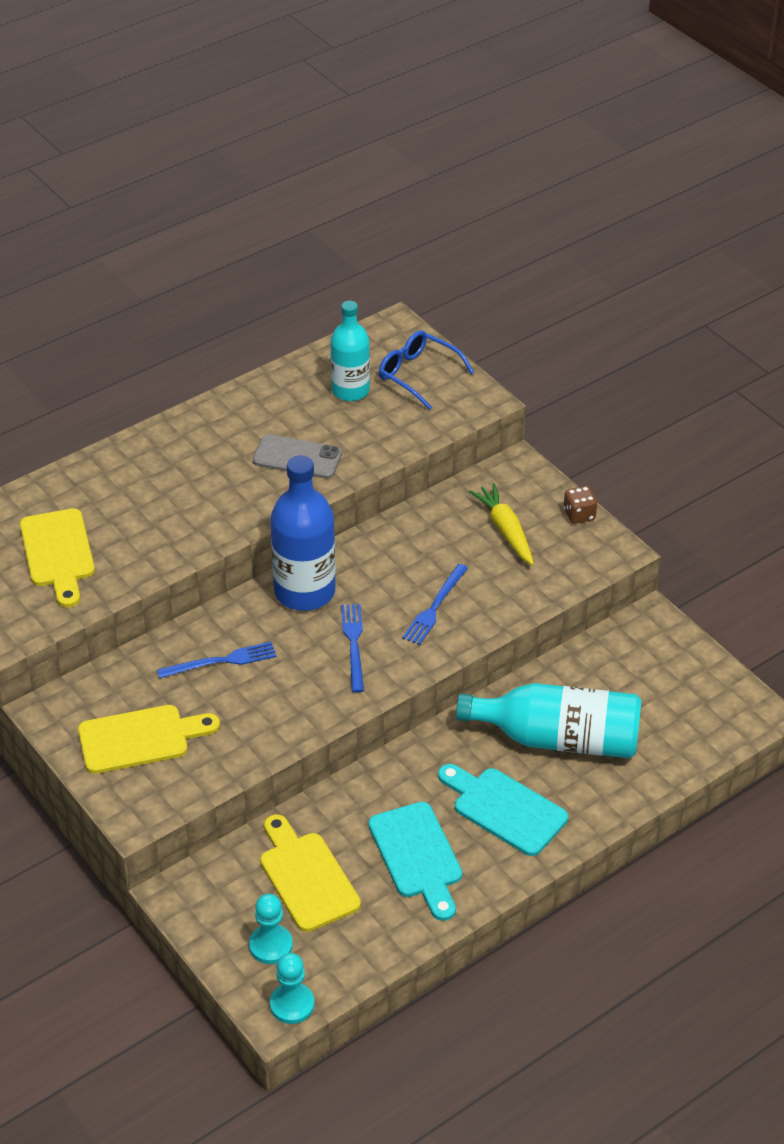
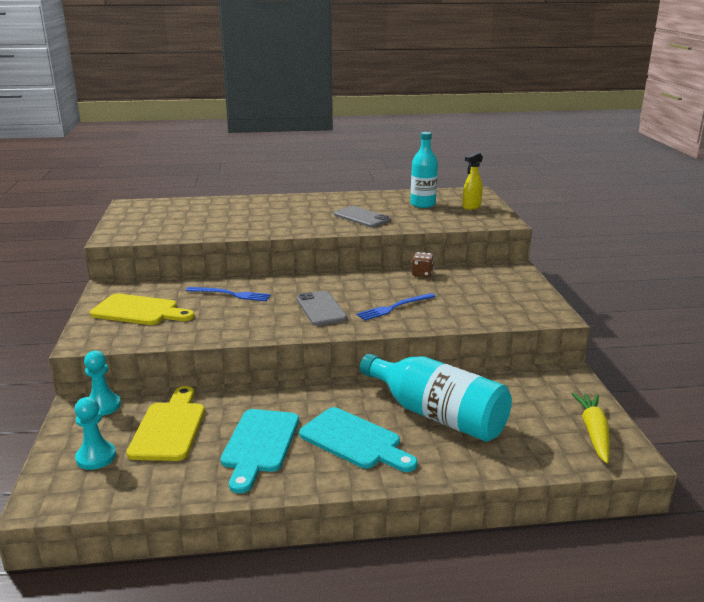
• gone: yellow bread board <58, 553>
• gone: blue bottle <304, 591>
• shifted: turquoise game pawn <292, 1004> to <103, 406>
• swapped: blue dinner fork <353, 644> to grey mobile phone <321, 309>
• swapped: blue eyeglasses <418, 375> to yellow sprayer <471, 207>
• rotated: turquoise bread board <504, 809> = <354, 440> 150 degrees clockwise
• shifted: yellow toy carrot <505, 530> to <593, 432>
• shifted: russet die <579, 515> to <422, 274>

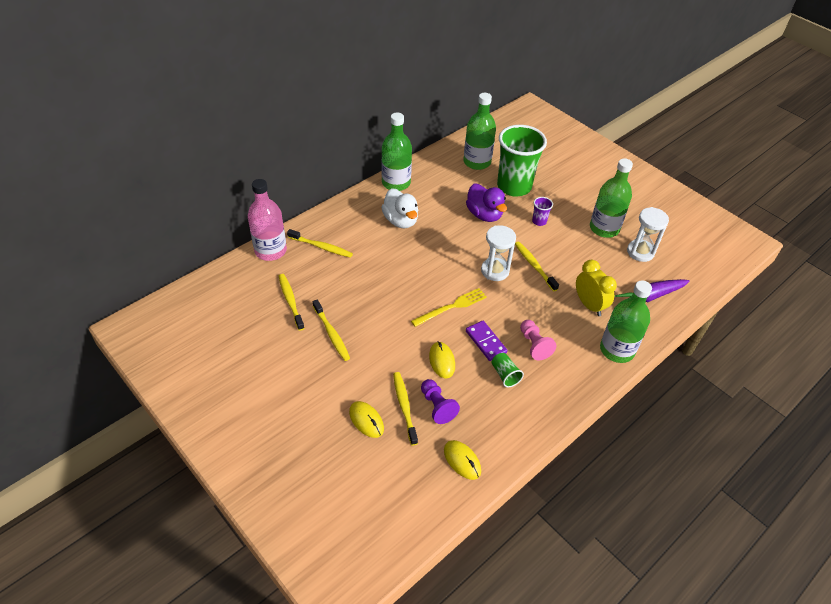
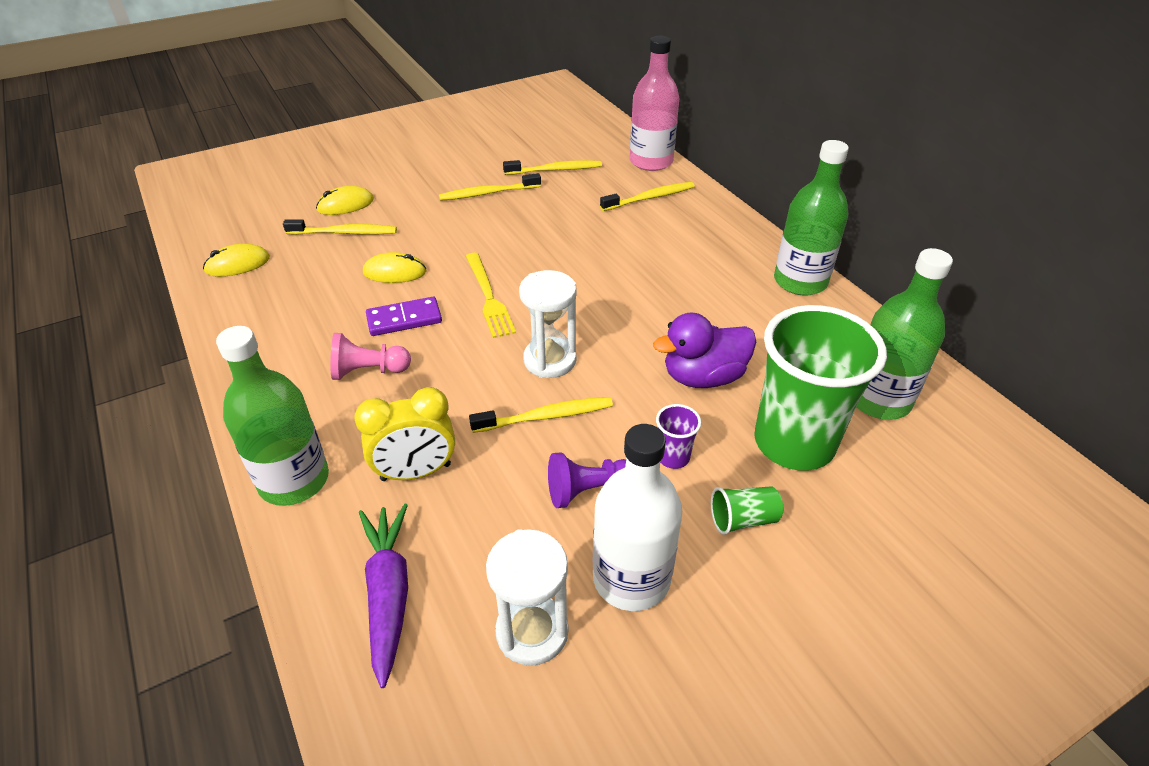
• rotated: yellow dental brush <321, 247> = <650, 198> 150 degrees counterclockwise
• gone: snow-white duck <400, 221>
• shifted: purple game pawn <437, 406> to <588, 491>
• shifted: leaf-green beaker <505, 375> to <743, 519>
• repainted: leaf-green bottle <604, 228> to snow-white bottle <631, 578>

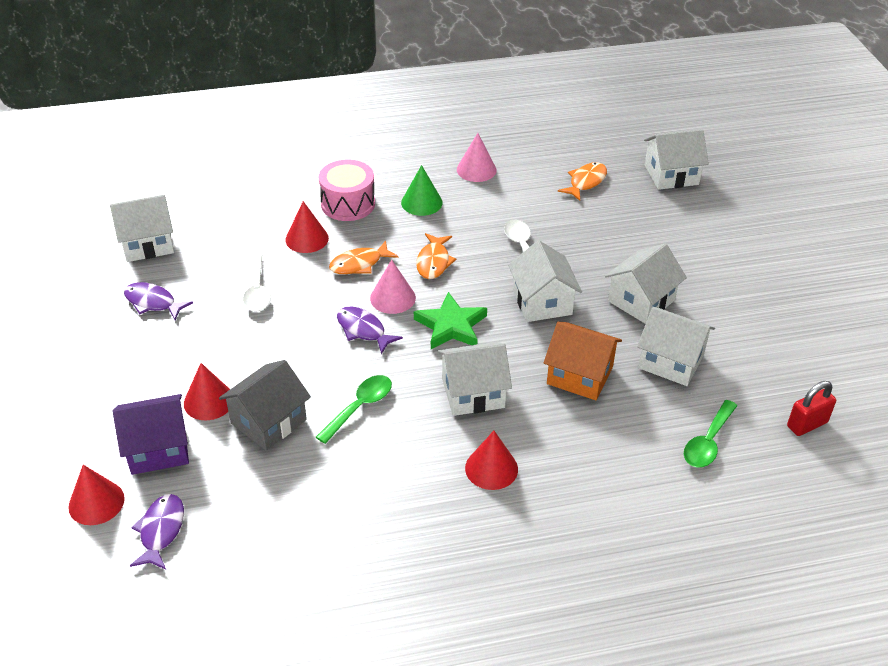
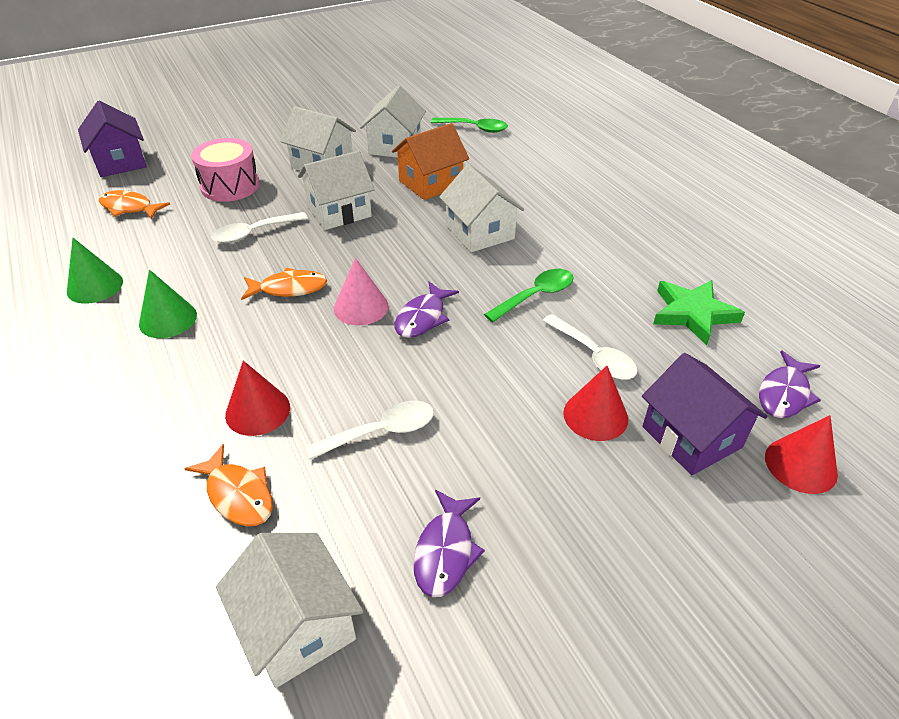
• rotated: purple fish figure <161, 531> = <784, 394> 45 degrees counterclockwise
• swapped: grey house <268, 421> to snow-white tablespoon <594, 355>
• rotated: leaf-green tablespoon <360, 407> = <536, 296> 120 degrees clockwise
• shifted: rose-pink snare drum <348, 204> to <230, 186>
• shifted: bright orange fish figure <359, 264> to <238, 495>
• shifted: leaf-green star shape <451, 326> to <692, 314>
• repainted: rose-pink cone shape <476, 169> to leaf-green cone shape <95, 286>
• gone: scarlet cone shape <491, 468>
• rotated: bright orange house <580, 375> = <430, 183> 45 degrees clockwise
• repainted: snow-white house <671, 175> to purple house <120, 162>
• gone: scarlet padlock <807, 424>

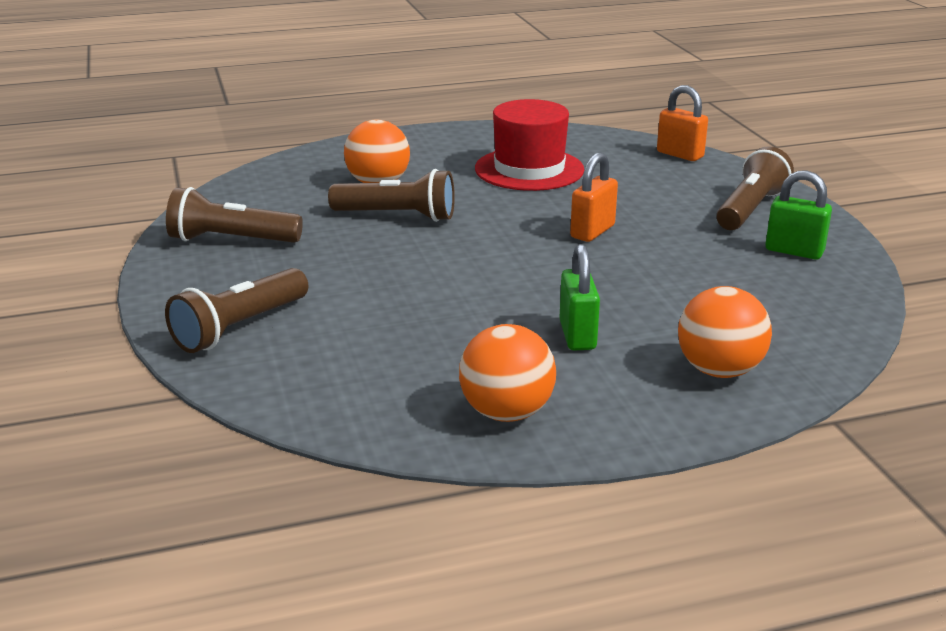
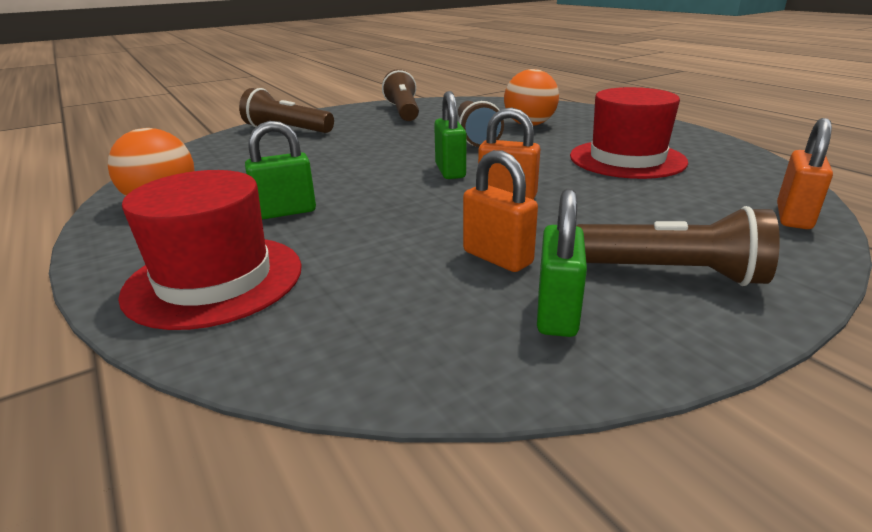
• swapped: bright orange ball <719, 370> to scarlet hat <214, 280>
• new: leaf-green padlock <450, 171>
• new: bright orange padlock <497, 258>

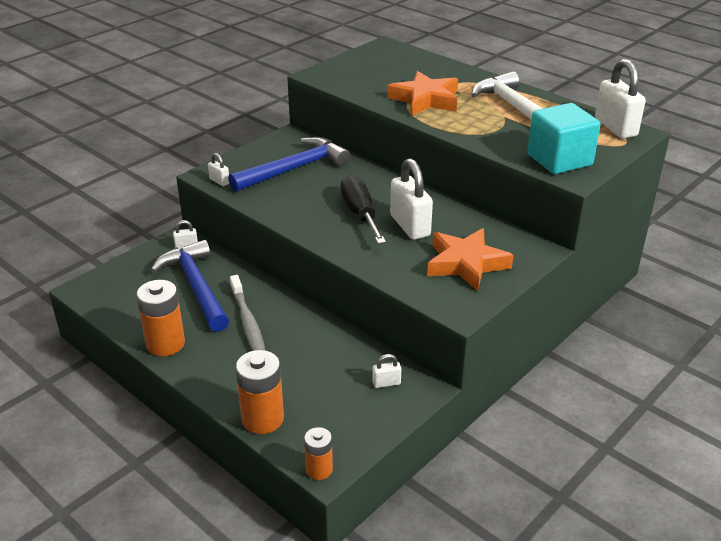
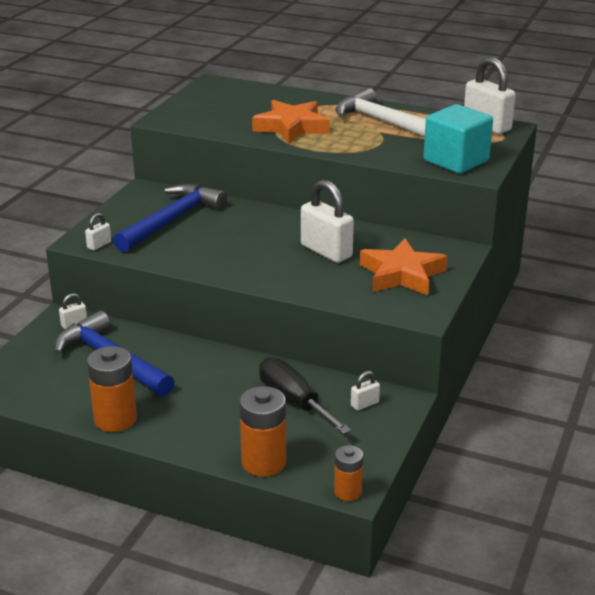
• rotated: snow-white padlock <219, 181> = <99, 245> 75 degrees counterclockwise
• gone: grey dental brush <248, 322>
• shifted: ebony screwdriver <360, 214> to <294, 401>

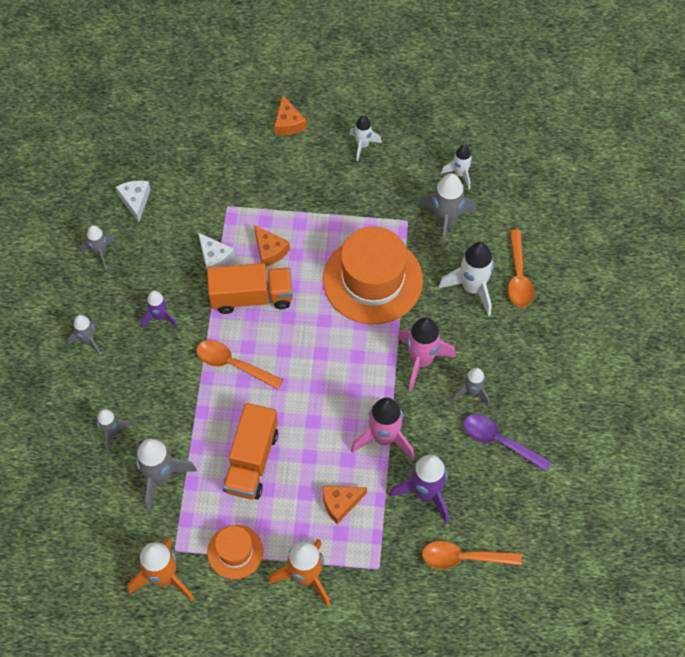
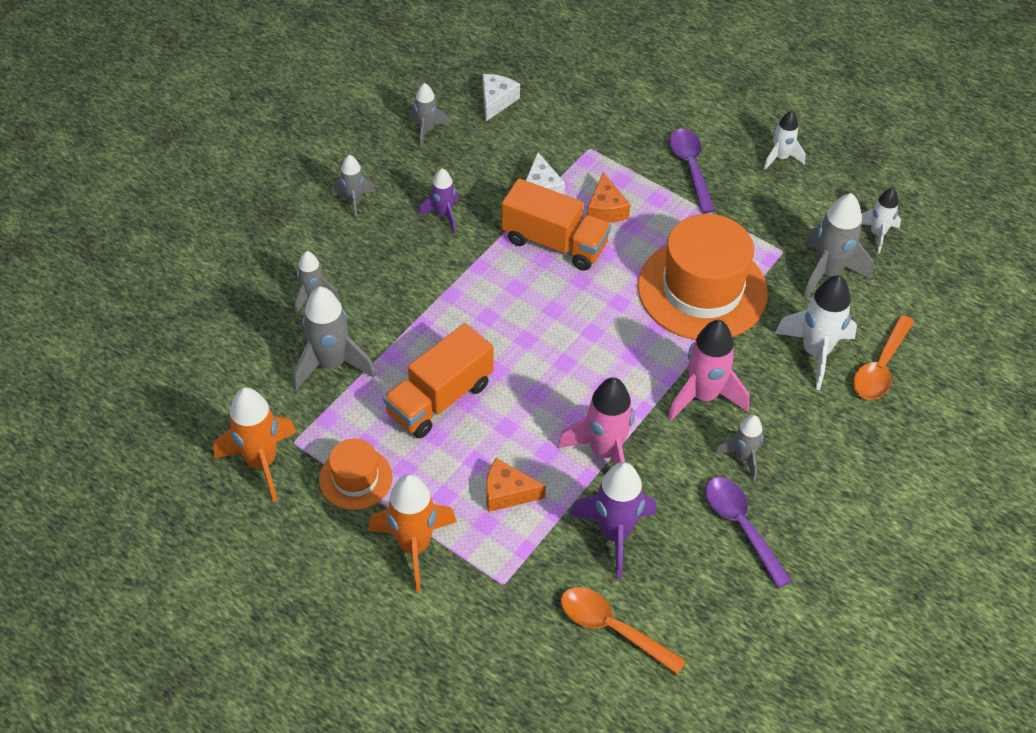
• gone: bright orange tablespoon <233, 364>
• gone: bright orange piece of cheese <288, 123>
• new: purple tablespoon <690, 168>

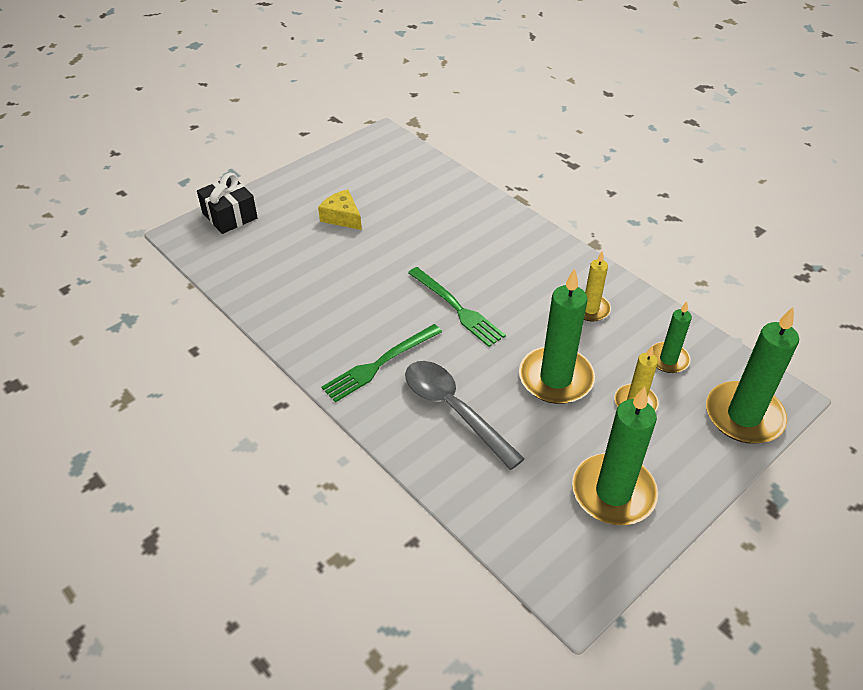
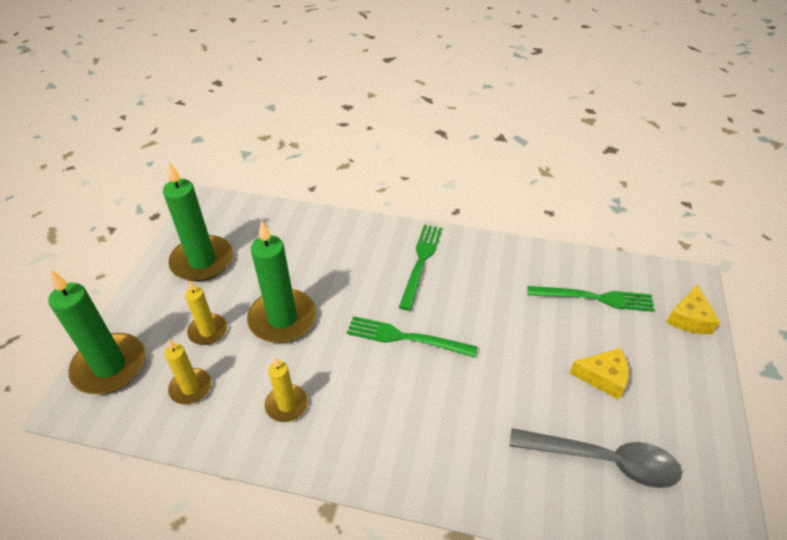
• swapped: ebony present <229, 216> to yellow piece of cheese <689, 318>
• shifted: grey tablespoon <454, 410> to <603, 460>
• repainted: leaf-green pillar candle <668, 359> to yellow pillar candle <191, 388>
• new: leaf-green dinner fork <595, 298>

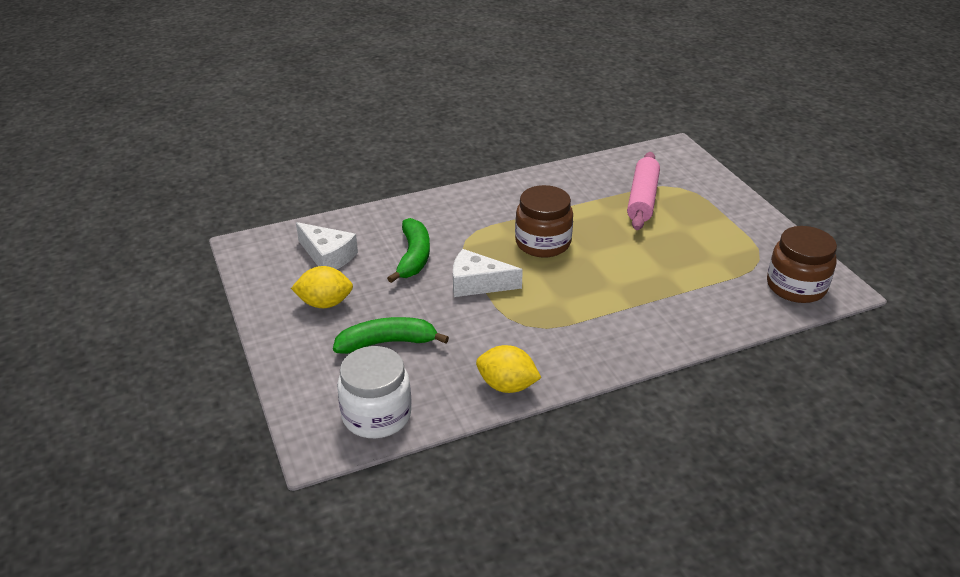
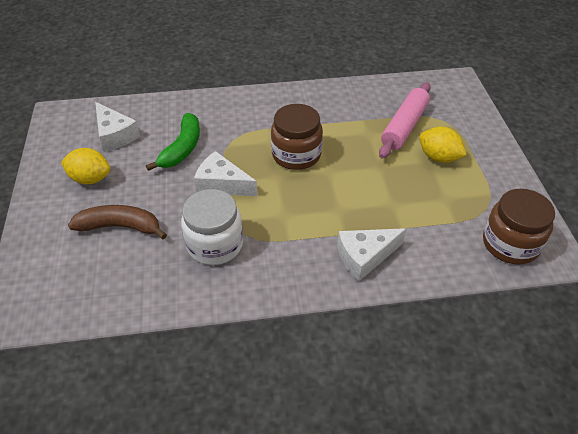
• repainted: leaf-green banana <387, 343> to russet banana <120, 226>
• shifted: snow-white preserve jar <376, 415> to <215, 244>
• shifted: yellow toy lemon <507, 386> to <438, 157>
• new: snow-white piece of cheese <365, 257>

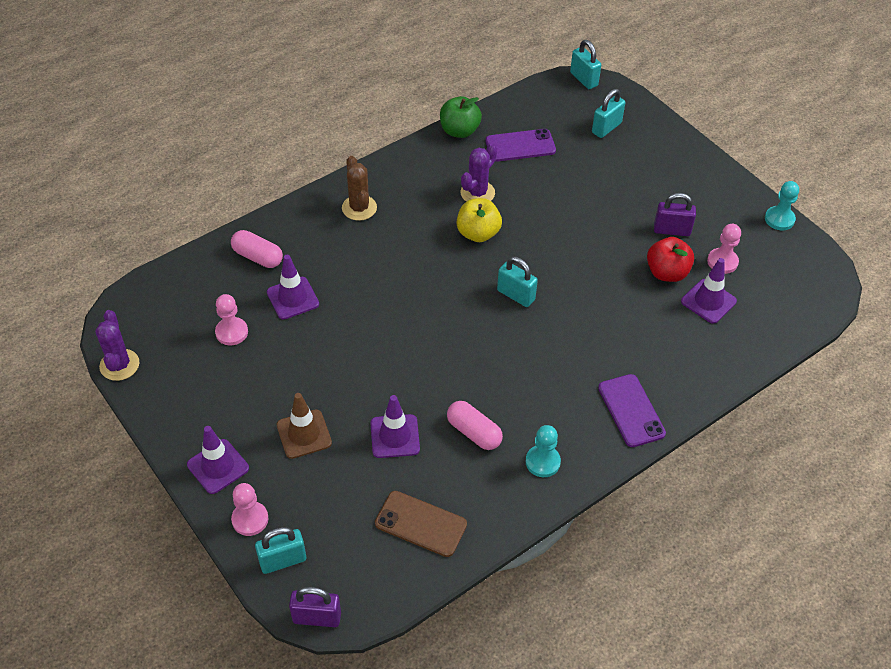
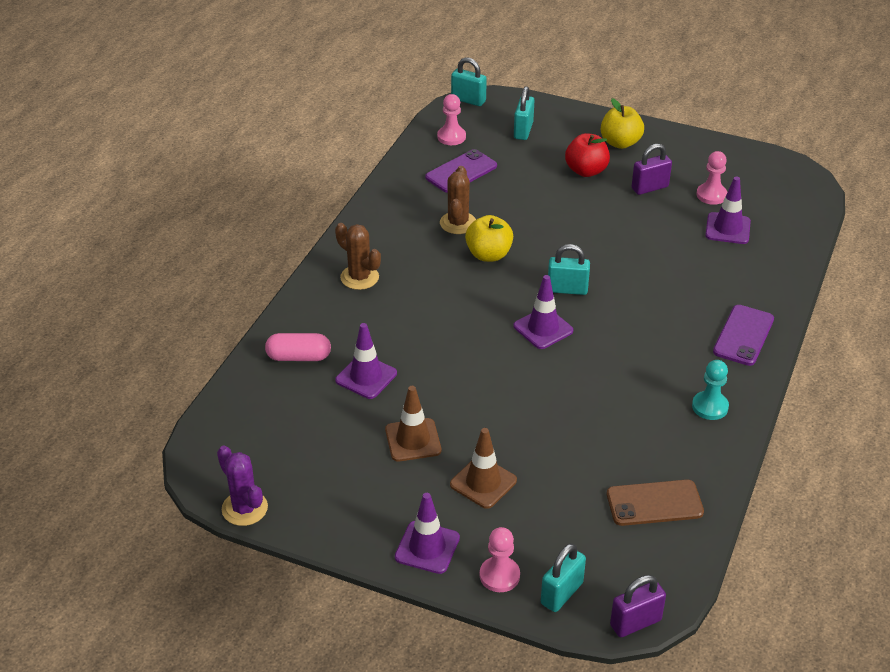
• shifted: rose-pink game pawn <232, 332> to <451, 137>
• shifted: purple safety cone <395, 436> to <543, 328>
• gone: leaf-green apple fruit <459, 131>
• gone: rose-pink pill <474, 432>
• repainted: purple cactus <477, 193> to russet cactus <458, 223>
• rotated: purple mobile phone <631, 410> = <743, 335> 75 degrees clockwise
• shifted: scarlet apple fruit <667, 273> to <586, 171>
• gone: turquoise game pawn <779, 219>
• new: russet safety cone <413, 440>
• new: yellow apple fruit <620, 143>

